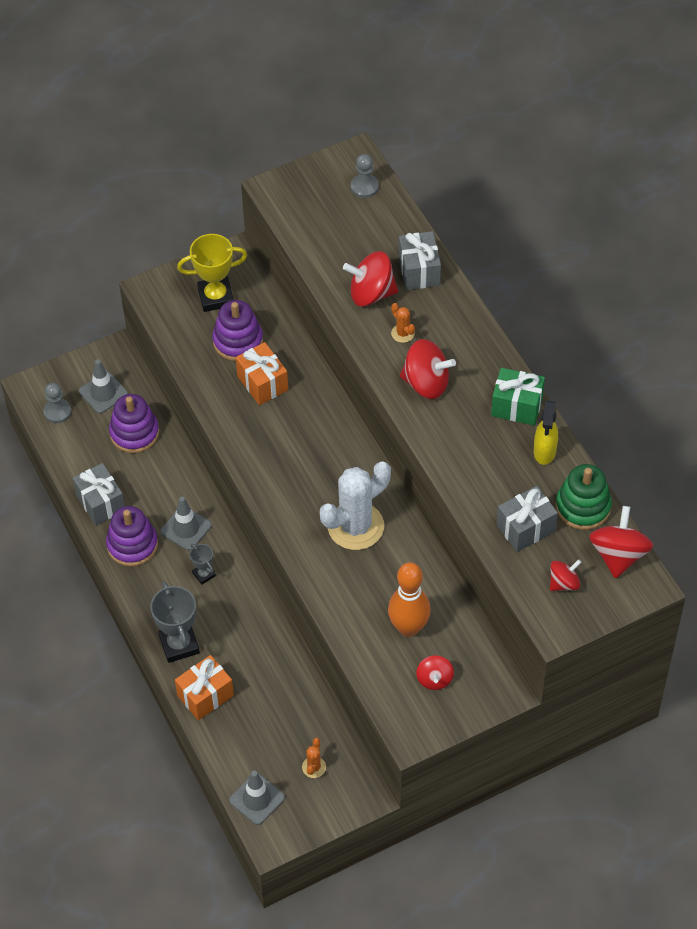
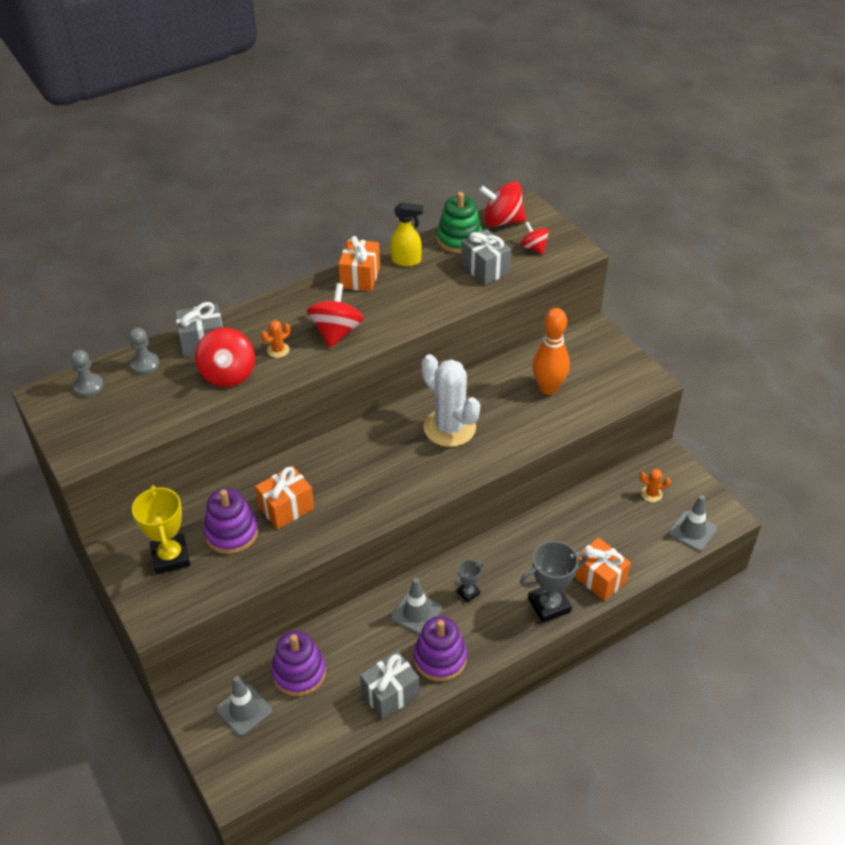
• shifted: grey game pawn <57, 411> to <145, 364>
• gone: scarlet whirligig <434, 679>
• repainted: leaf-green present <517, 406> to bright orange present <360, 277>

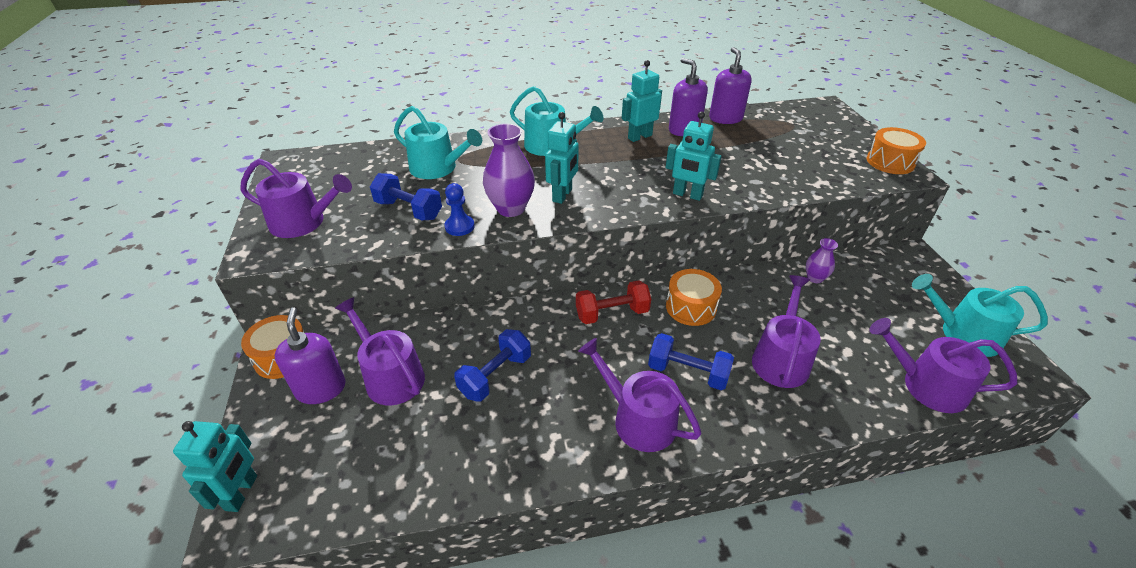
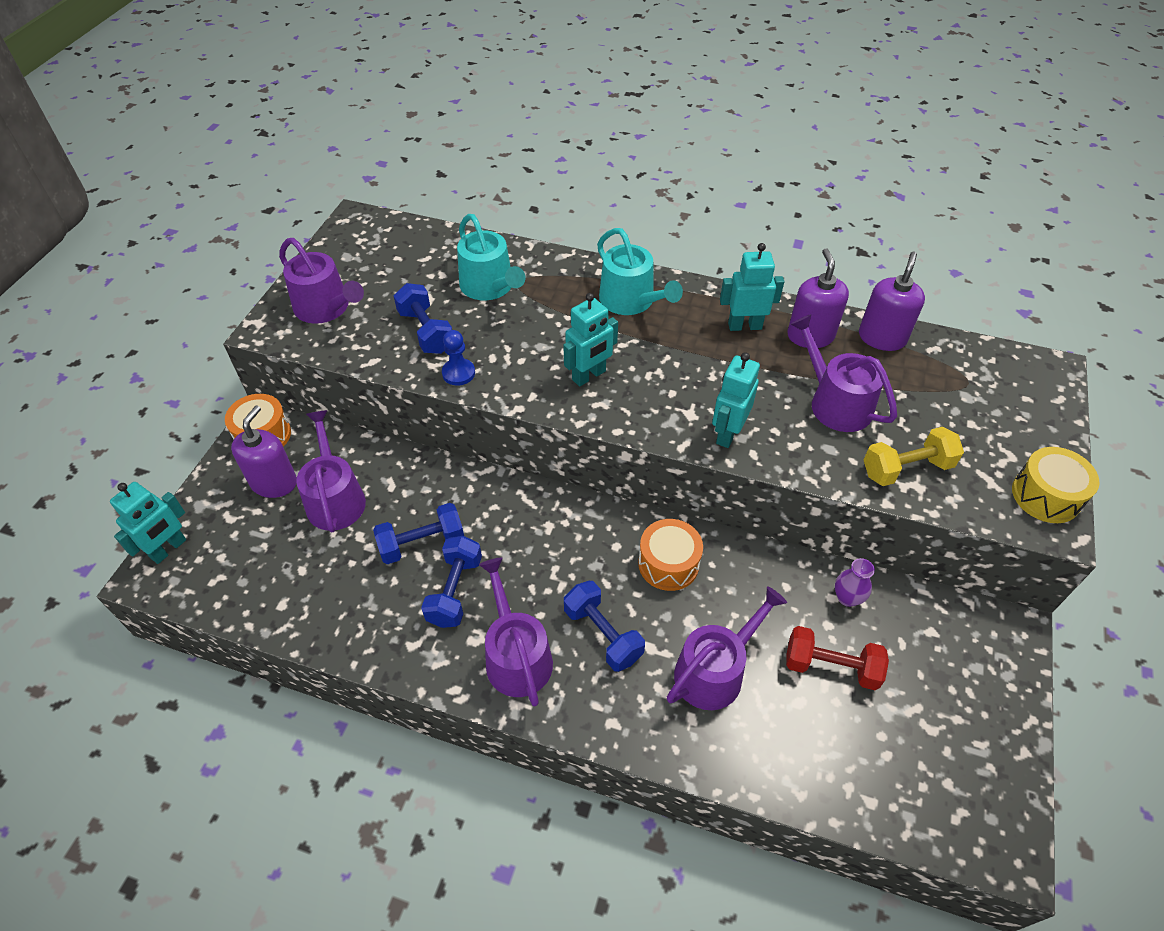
• gone: purple tall vase <511, 208>
• shifted: scarlet free weight <612, 313> to <831, 667>
• rotated: turquoise robot <687, 195> = <727, 433> 60 degrees clockwise
• repainted: bright orange snare drum <890, 162> to yellow snare drum <1045, 496>
• shifted: purple watering can <926, 385> to <835, 402>
• gone: turquoise watering can <963, 334>
• new: blue free weight <455, 591>
• new: yellow free weight <906, 468>

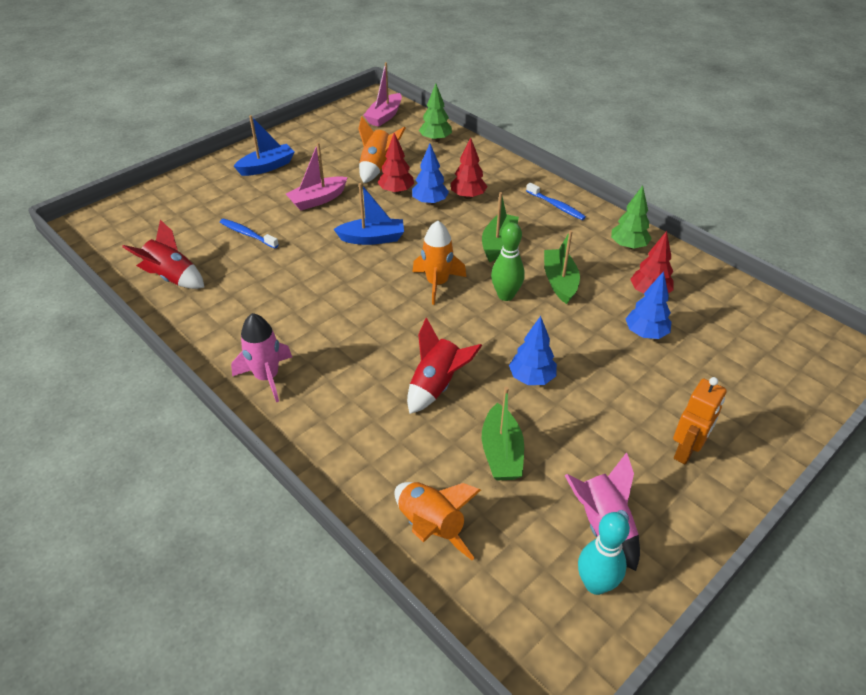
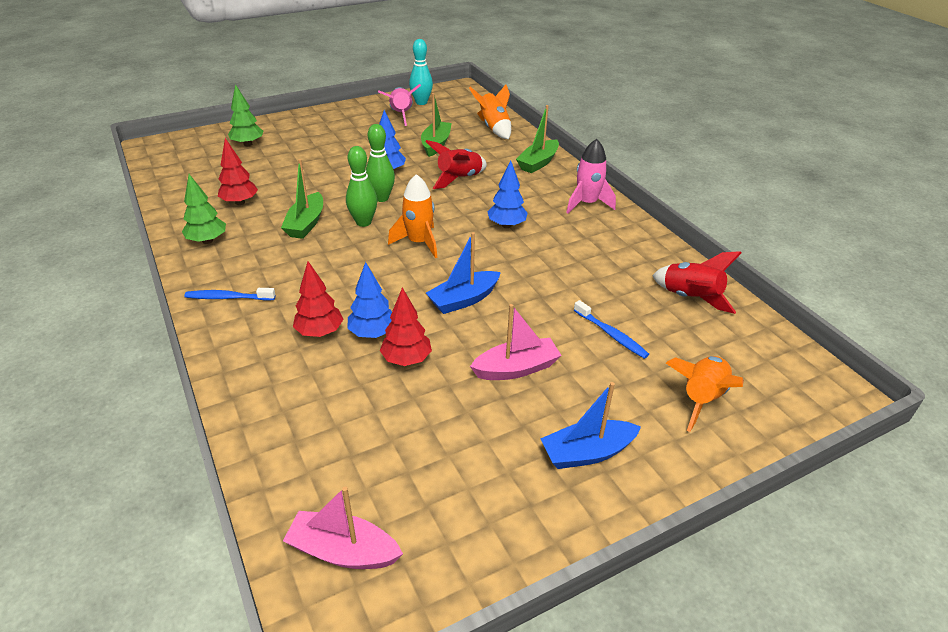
• rotated: blue sailboat <372, 238> = <463, 300> 45 degrees counterclockwise
• shifted: bright orange rocket <377, 167> to <700, 398>
• rotated: rose-pink sailboat <384, 116> = <343, 551> 120 degrees counterclockwise
• shifted: leaf-green fir tree <435, 140> to <248, 144>
• shifted: leaf-green sailboat <498, 243> to <538, 163>
• rotated: blue dental brush <556, 206> = <228, 298> 60 degrees counterclockwise
• shifted: blue fir tree <645, 333> to <506, 225>
• gone: bright orange robot <686, 451>
• new: leaf-green skittle <381, 198>

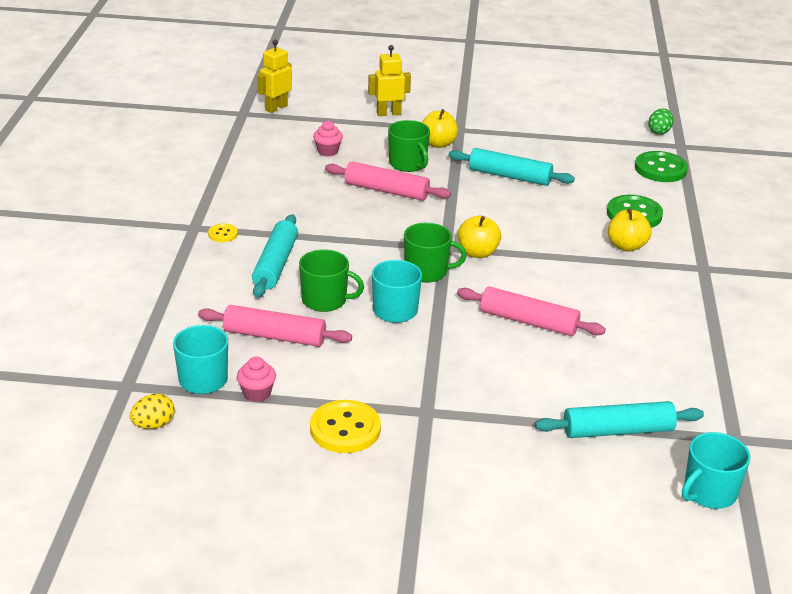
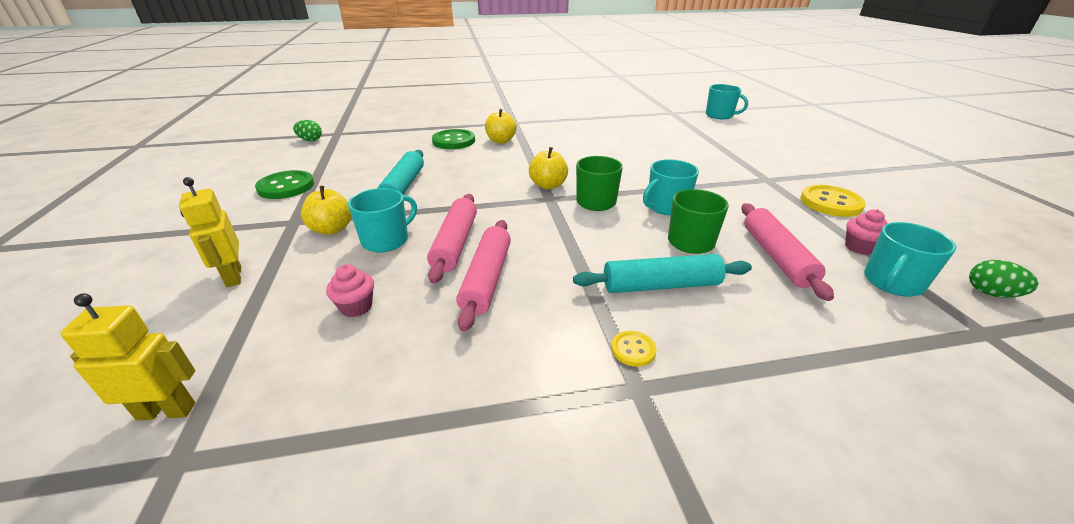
• repainted: yellow toy egg <153, 425> to leaf-green toy egg <990, 293>
• rotated: yellow robot <276, 108> = <167, 411> 150 degrees clockwise
• repainted: leaf-green mug <408, 164> to turquoise mug <386, 240>
• shifted: rose-pink pastry roller <528, 321> to <486, 279>
• gone: turquoise pastry roller <617, 430>
• shifted: leaf-green sewing button <660, 169> to <286, 187>

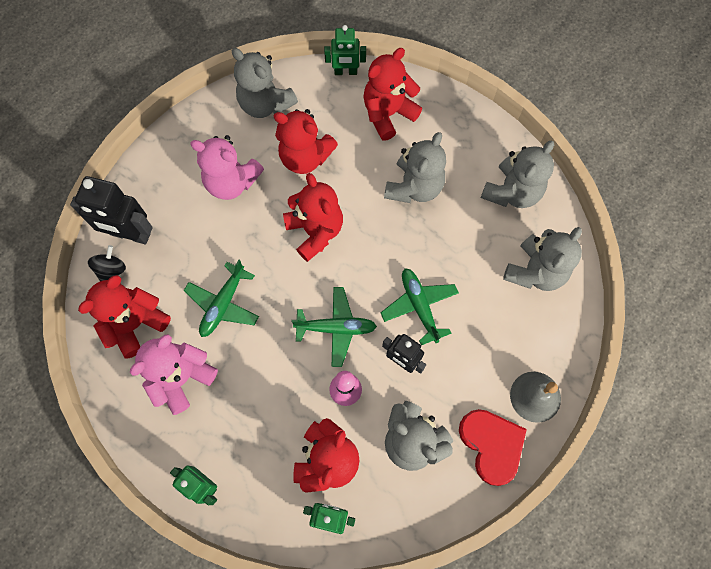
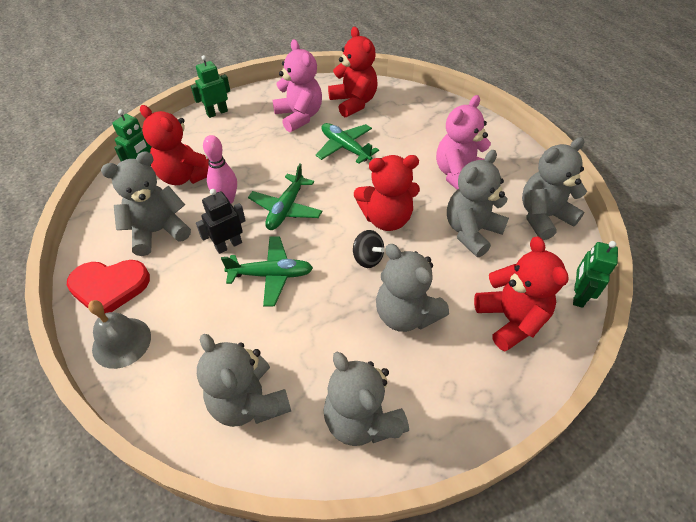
• gone: ebony robot <130, 234>
• shifted: ebony whirligig <111, 270> to <367, 258>
• repainted: scarlet stuffed bear <305, 157> to grey stuffed bear <471, 231>

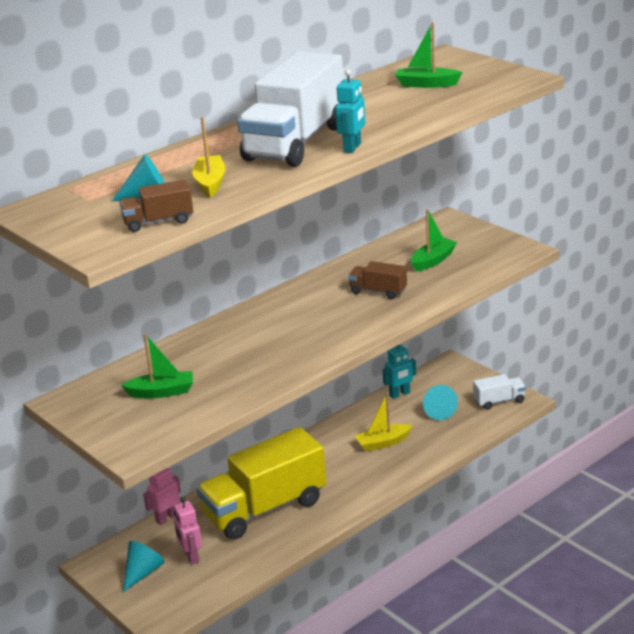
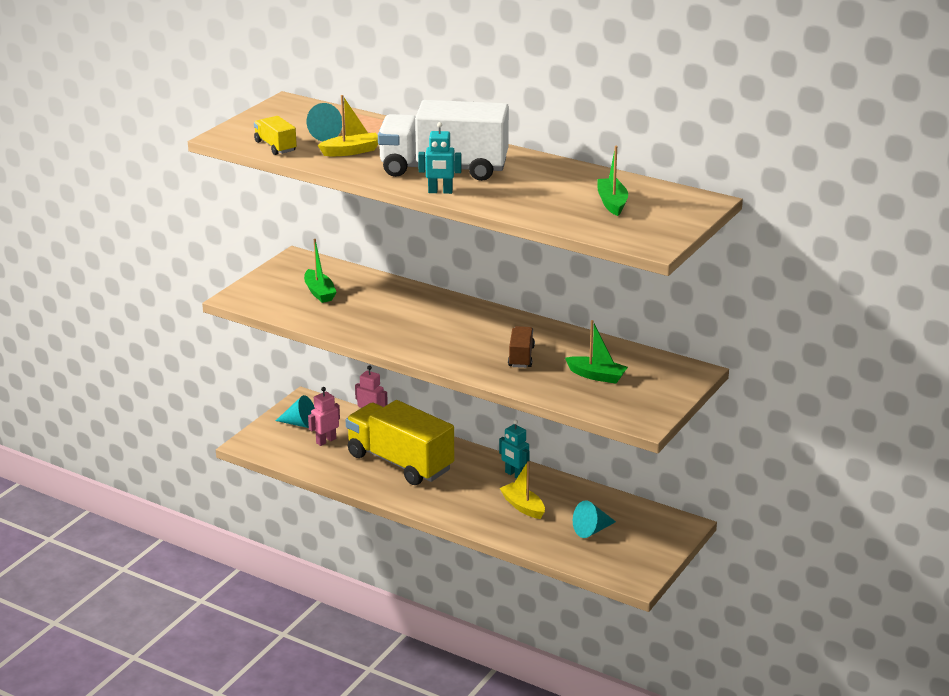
• repainted: russet toy truck <158, 222> to yellow toy truck <275, 146>
• shifted: turquoise robot <399, 394> to <514, 475>
• gone: snow-white toy truck <499, 401>

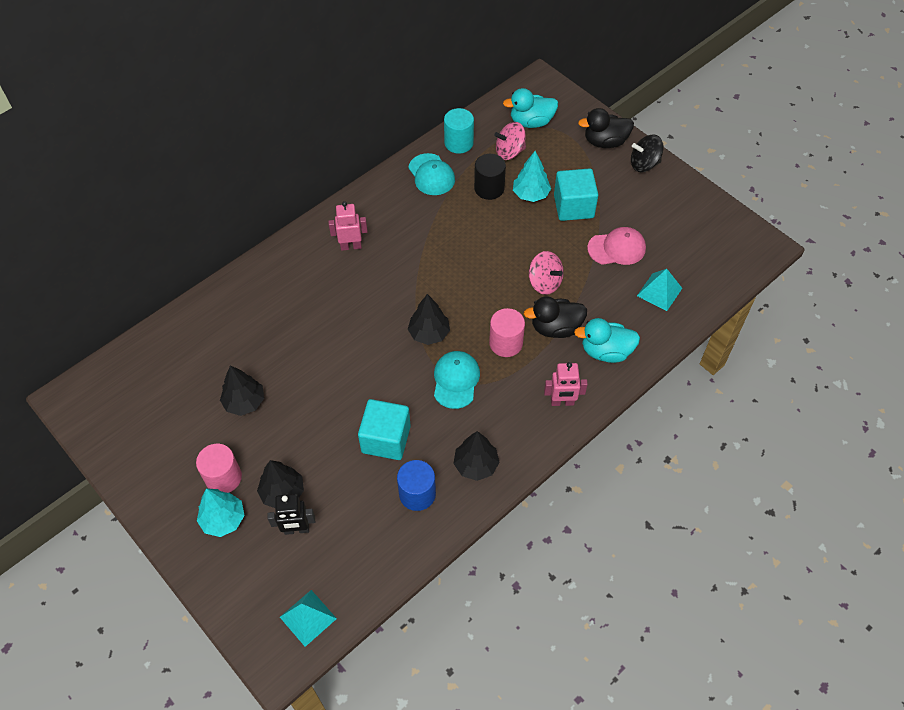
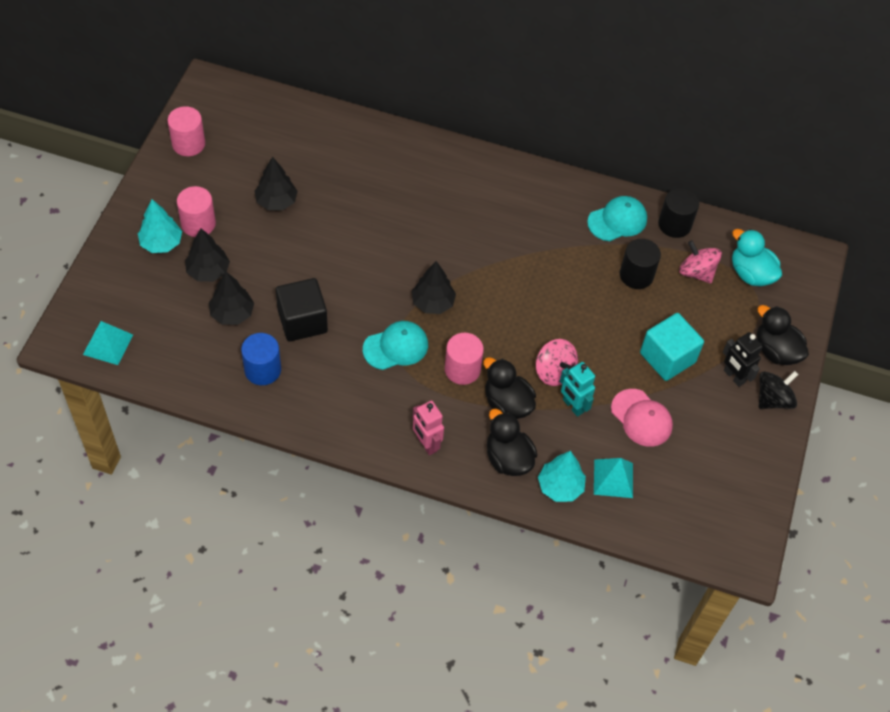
• shifted: ebony robot <296, 529> to <734, 377>
• gone: rose-pink robot <351, 246>
• repainted: turquoise solid cube <386, 439> to ebony solid cube <302, 321>
• rotated: turquoise cap <431, 175> = <617, 220> 150 degrees counterclockwise
• repainted: turquoise solid cylinder <458, 143> to ebony solid cylinder <674, 224>
• shifted: ebony fir tree <476, 465> to <232, 313>
• shifted: turquoise fir tree <530, 194> to <560, 486>
• rotated: rose-pink whirligig <544, 282> = <554, 372> 45 degrees counterclockwise
• repainted: turquoise duck <606, 351> to ebony duck <508, 458>
• rotated: ebony whirligig <644, 164> = <773, 399> 90 degrees clockwise
• new: rose-pink solid cylinder <188, 144>
• new: turquoise robot <573, 406>

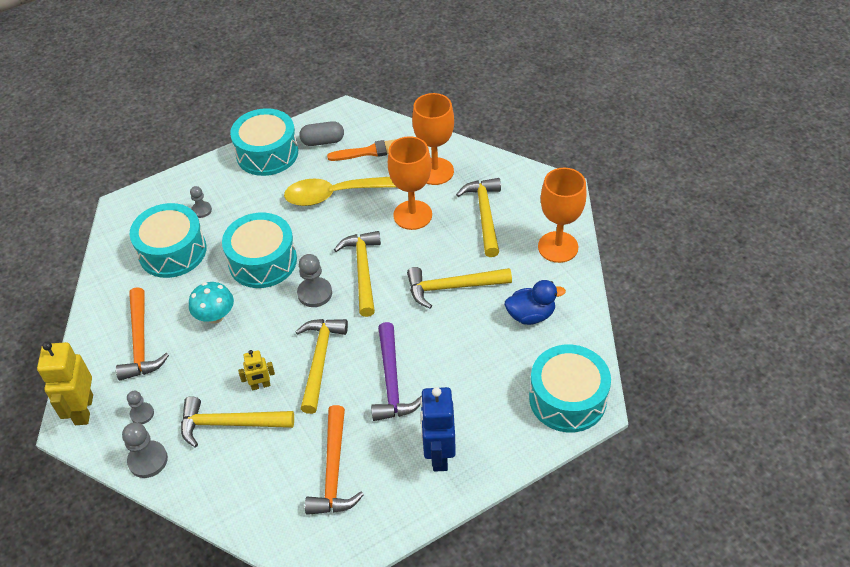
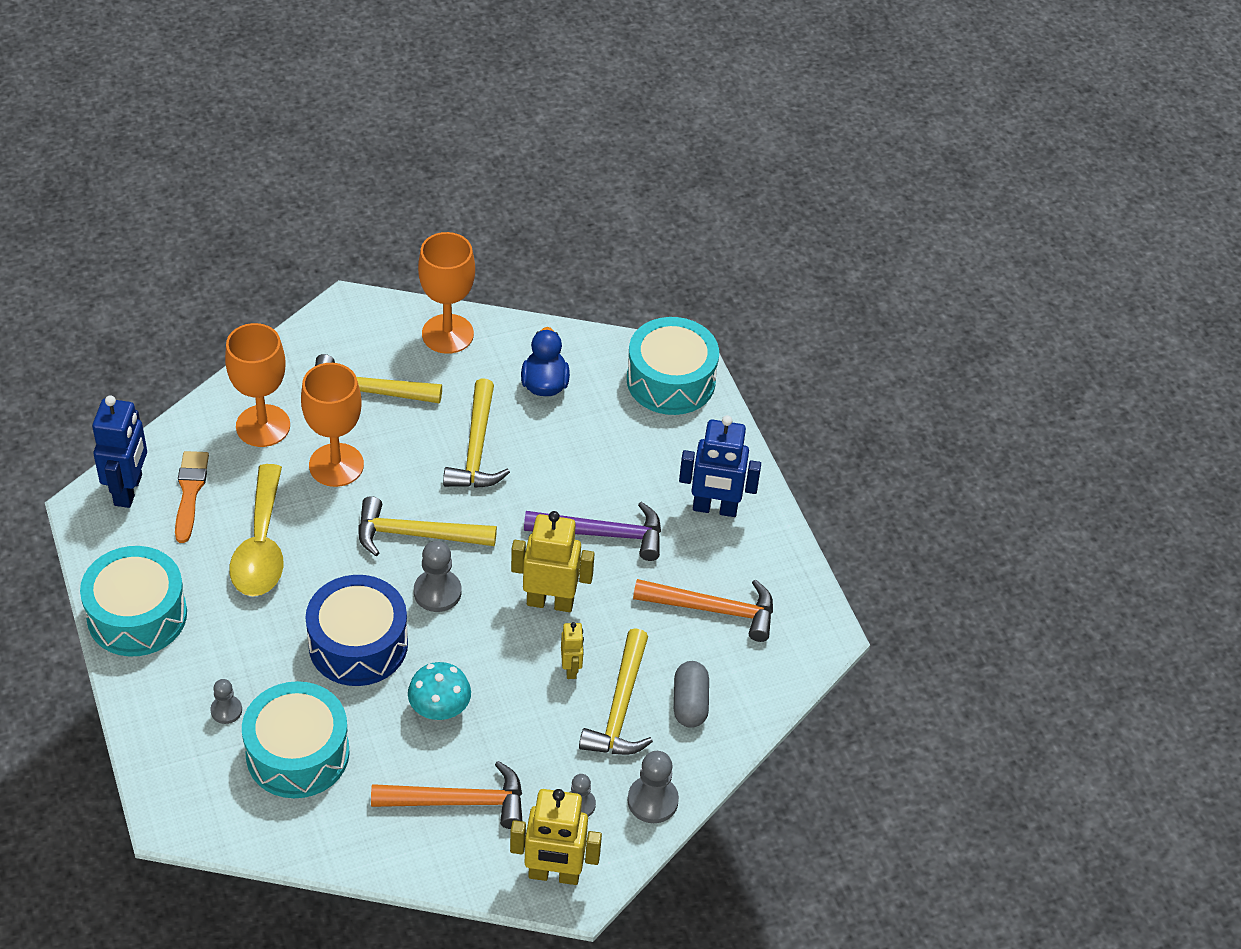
• repainted: turquoise snare drum <262, 261> to blue snare drum <358, 644>
• swapped: yellow hammer <319, 360> to yellow robot <550, 602>
• shifted: grey pill <323, 141> to <690, 703>
• new: blue robot <129, 490>

